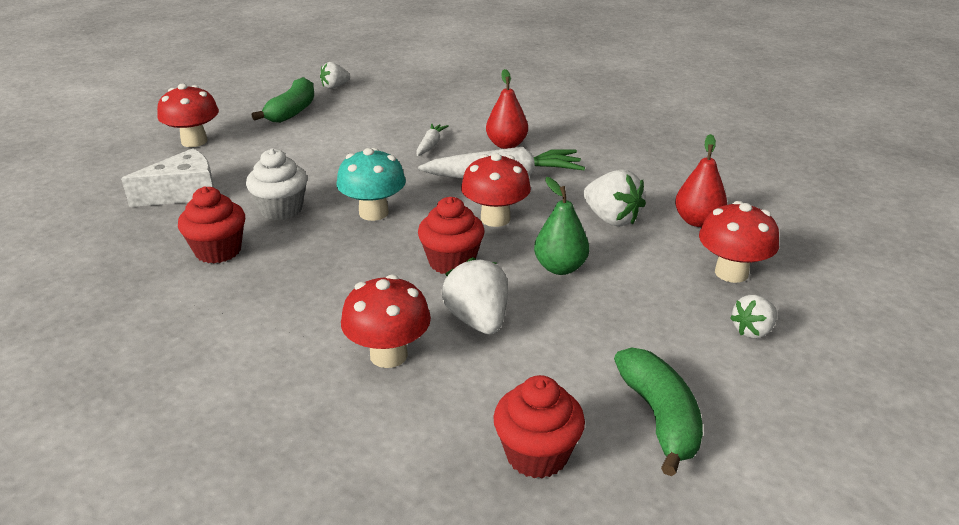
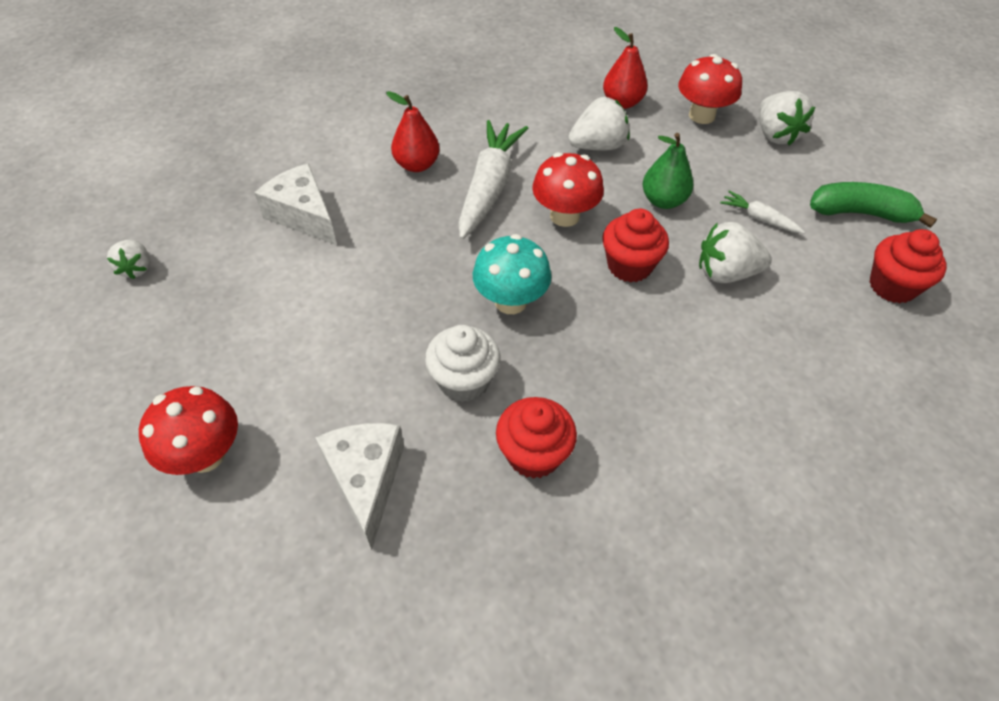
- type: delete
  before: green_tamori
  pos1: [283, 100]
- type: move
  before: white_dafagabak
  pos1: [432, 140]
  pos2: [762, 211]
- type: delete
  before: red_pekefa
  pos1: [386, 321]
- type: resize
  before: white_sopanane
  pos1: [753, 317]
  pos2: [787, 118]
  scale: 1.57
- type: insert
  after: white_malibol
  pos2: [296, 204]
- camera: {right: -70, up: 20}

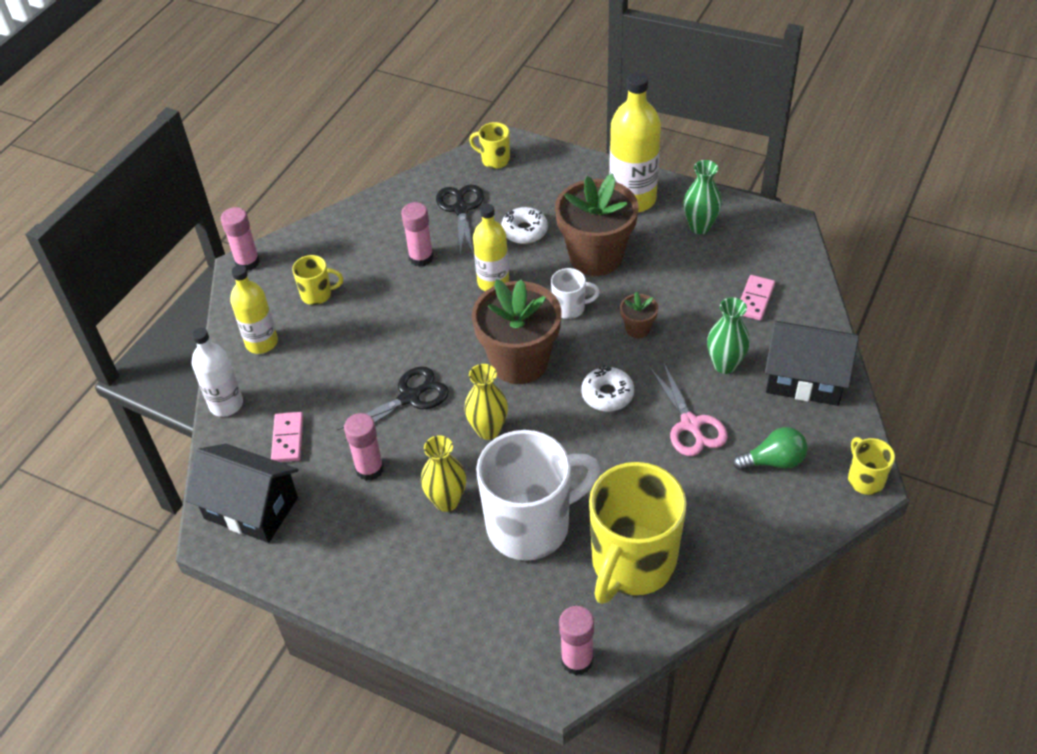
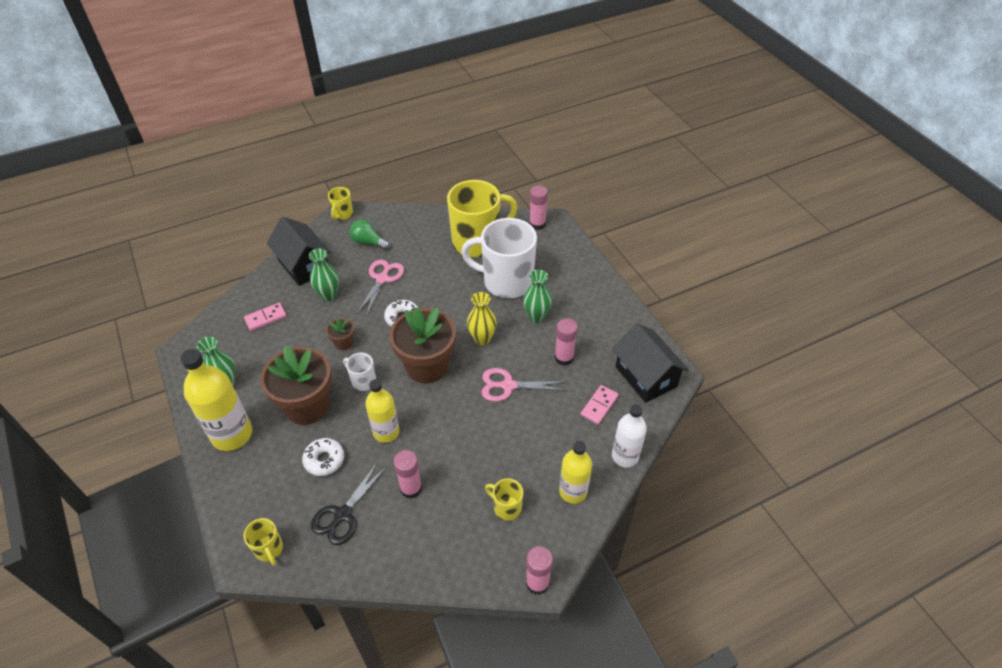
- type: recolor
  before: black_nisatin
  after: pink_nisatin
  pos1: [393, 403]
  pos2: [524, 385]
- type: recolor
  before: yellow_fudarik
  after: green_fudarik
  pos1: [443, 473]
  pos2: [537, 296]
- camera: {right: -145, up: 0}

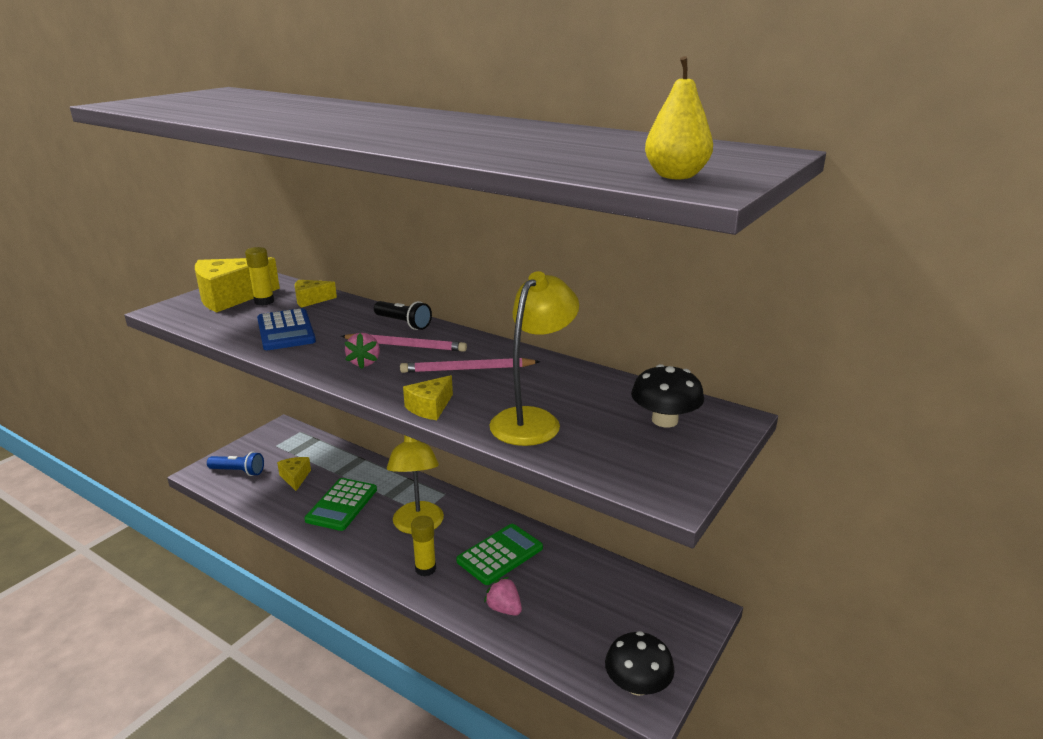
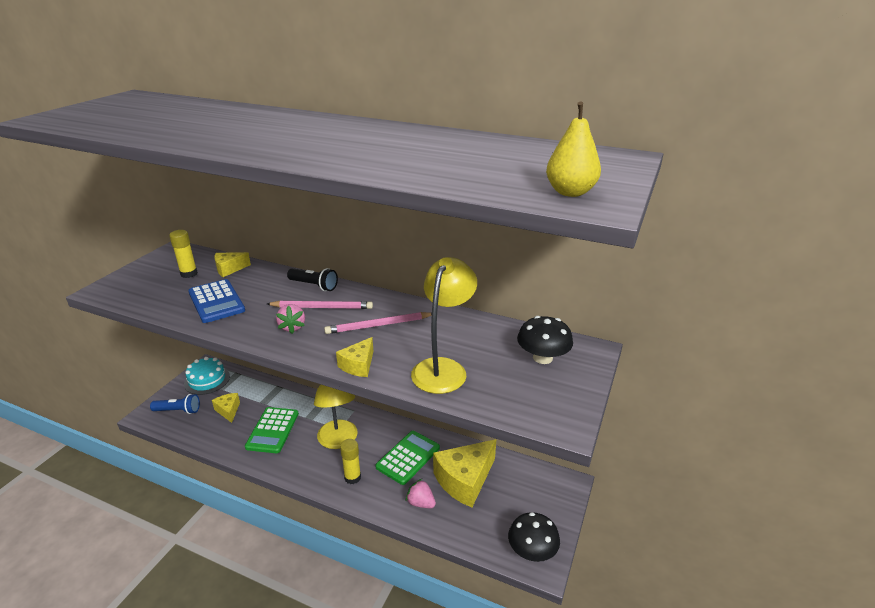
- type: move
  before: yellow_malibol
  pos1: [237, 284]
  pos2: [464, 473]
- type: insert
  after: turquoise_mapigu
  pos2: [207, 376]
- camera: {right: -10, up: 5}

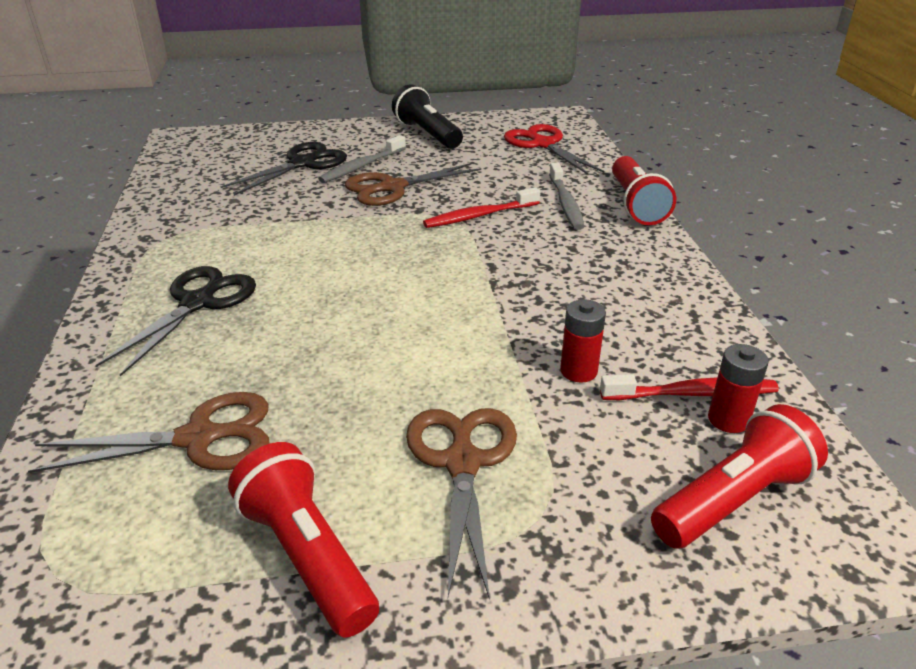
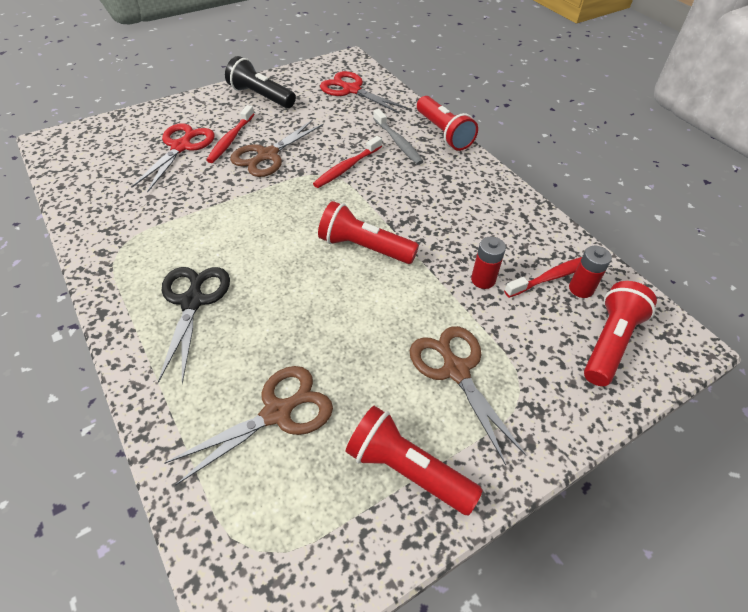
- type: recolor
  before: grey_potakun
  after: red_potakun
  pos1: [362, 159]
  pos2: [230, 134]
- type: recolor
  before: black_nisatin
  after: red_nisatin
  pos1: [284, 169]
  pos2: [173, 158]
- type: insert
  after: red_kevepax
  pos2: [368, 232]
- camera: {right: -25, up: 15}

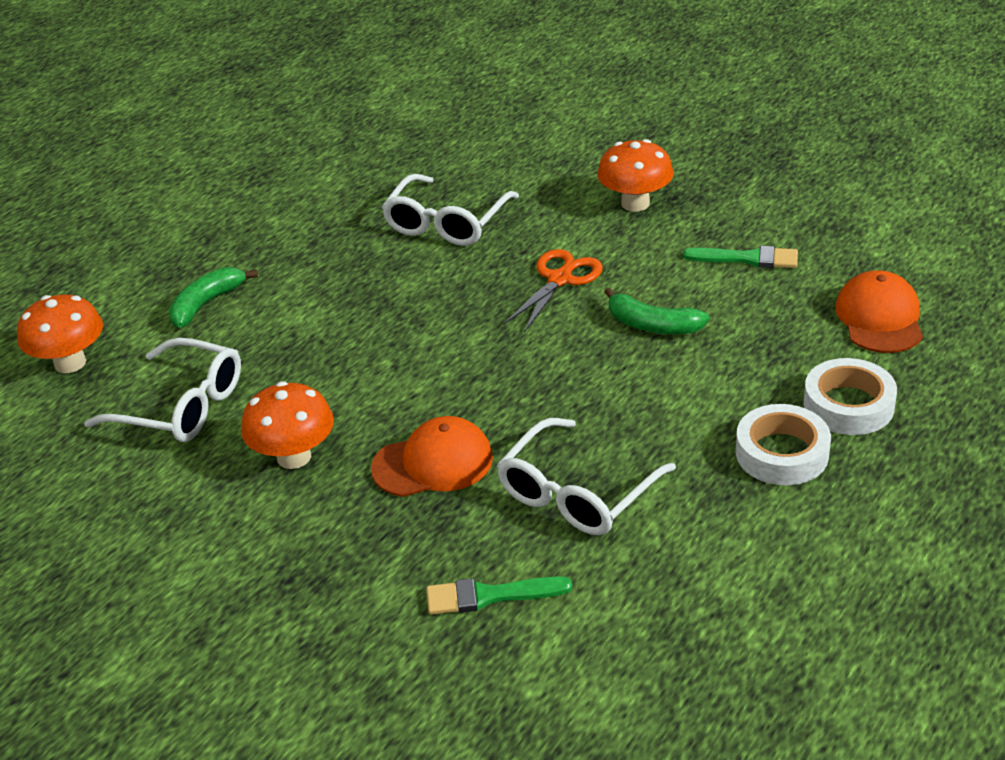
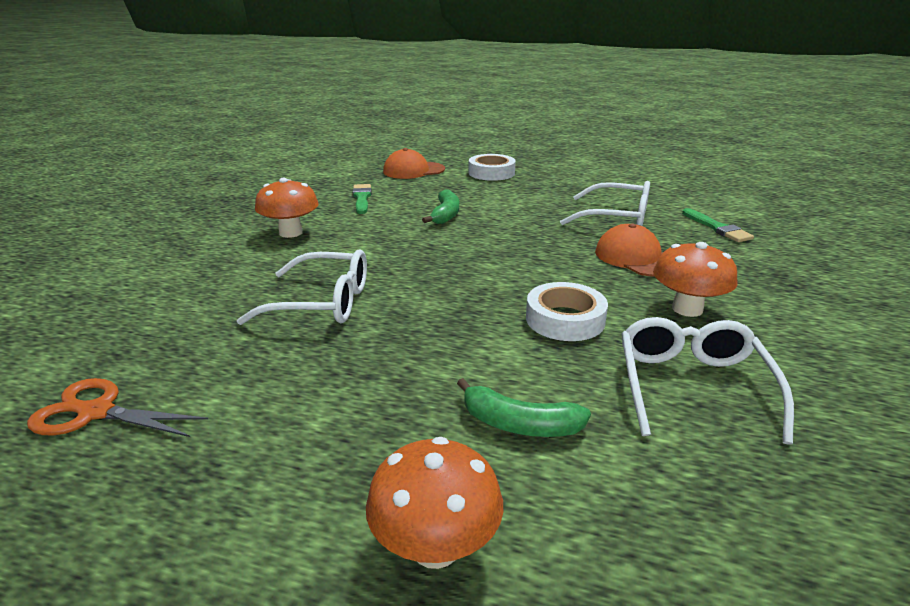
- type: move
  before: orange_nisatin
  pos1: [553, 290]
  pos2: [117, 407]
- type: move
  before: orange_pekefa
  pos1: [60, 334]
  pos2: [434, 503]
- type: move
  before: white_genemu
  pos1: [783, 444]
  pos2: [567, 311]
- camera: {right: -110, up: -10}

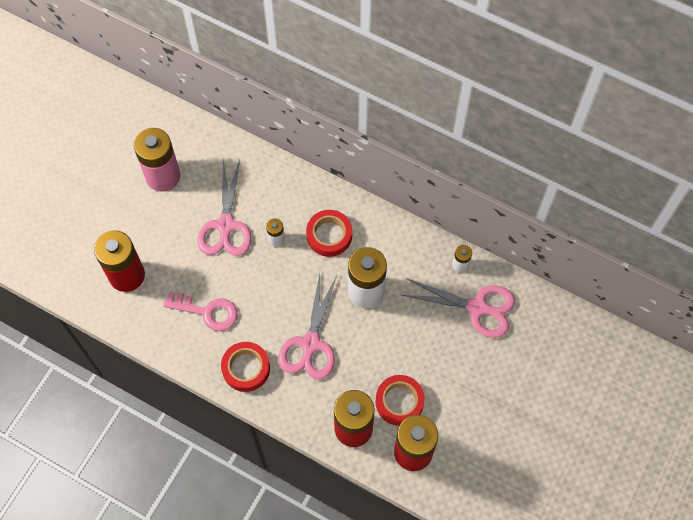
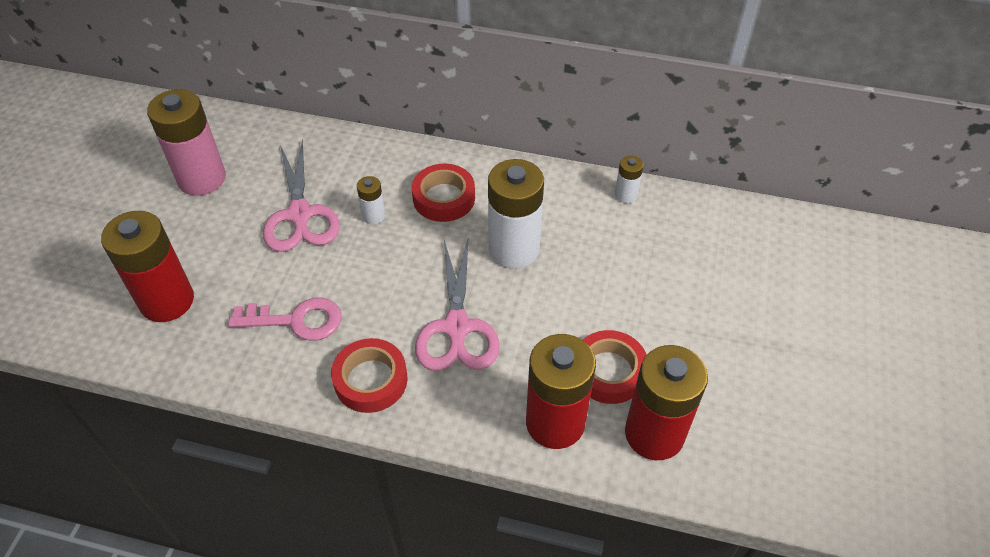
- type: delete
  before: pink_nisatin
  pos1: [458, 308]
- camera: {right: -15, up: -15}

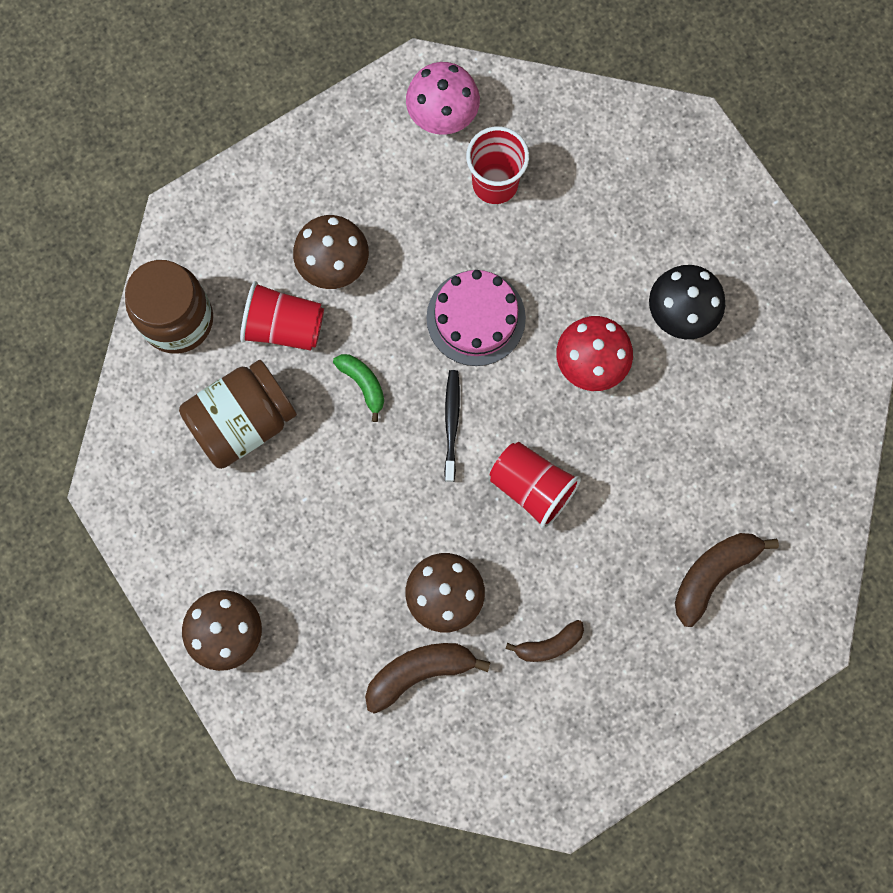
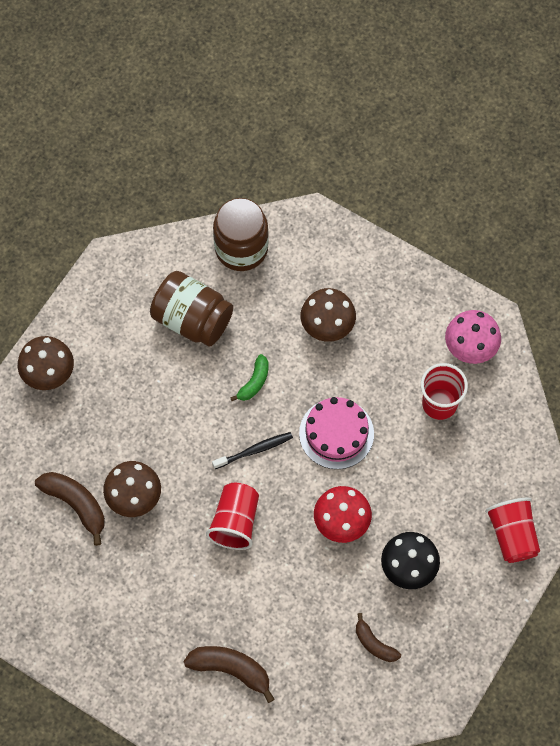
- type: move
  before: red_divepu
  pos1: [282, 316]
  pos2: [512, 530]
- type: move
  before: brown_tamori
  pos1: [545, 641]
  pos2: [378, 637]
- camera: {right: 65, up: -10}

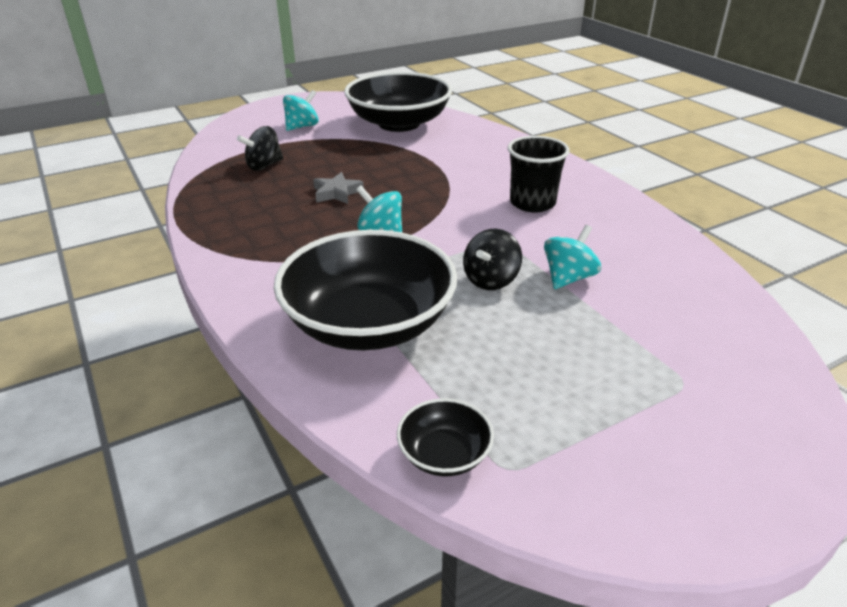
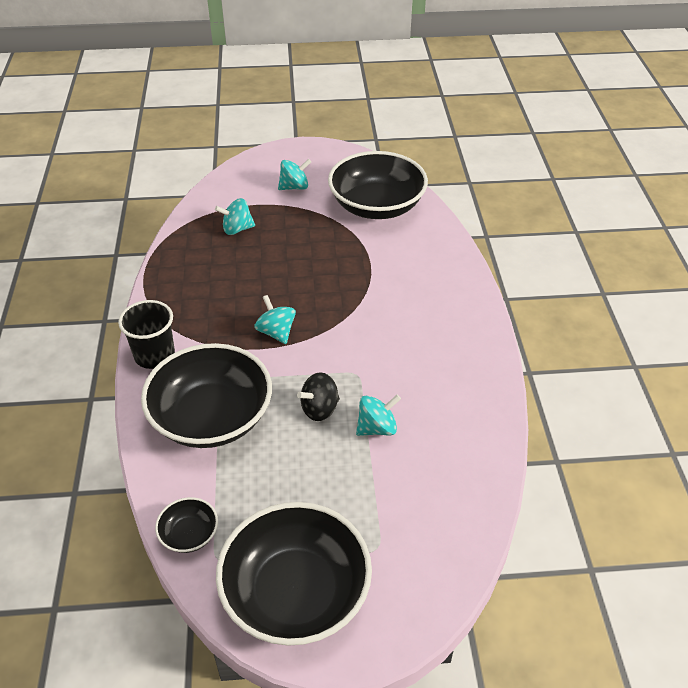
- type: recolor
  before: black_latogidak
  after: turquoise_latogidak
  pos1: [260, 148]
  pos2: [235, 216]
- type: move
  before: black_divepu
  pos1: [539, 174]
  pos2: [146, 334]
- type: delete
  before: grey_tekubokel
  pos1: [338, 188]
- type: insert
  after: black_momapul
  pos2: [294, 574]
- camera: {right: 25, up: 10}

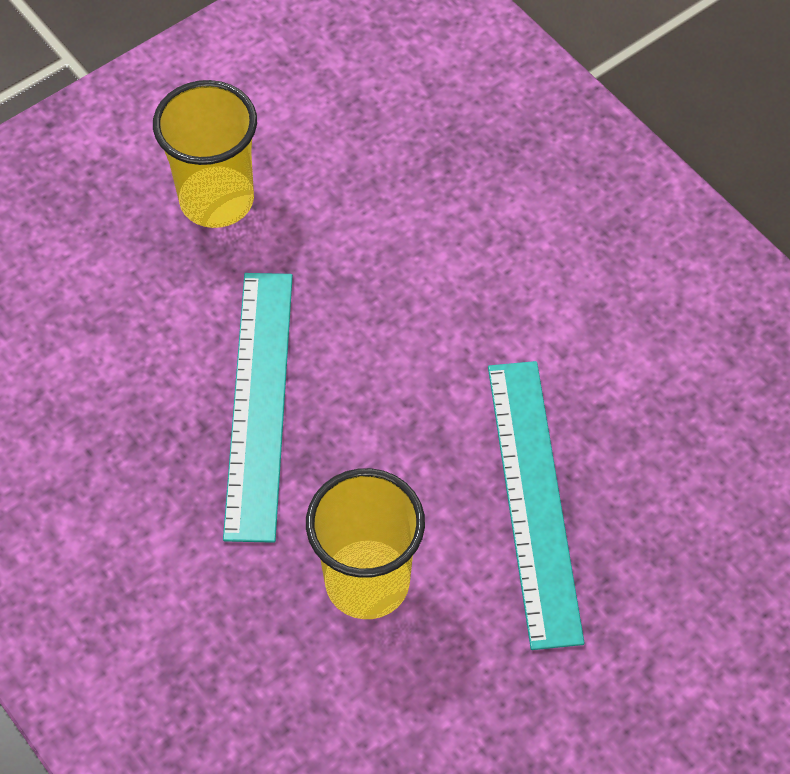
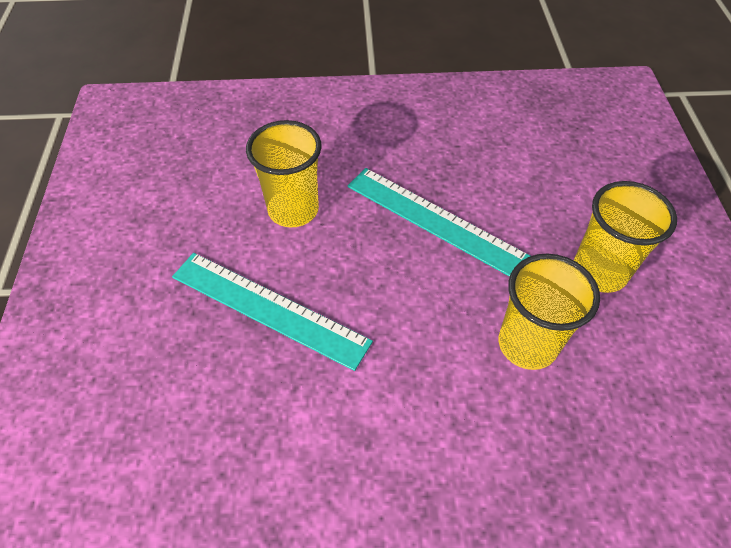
- type: insert
  after: yellow_divepu
  pos2: [549, 312]
- camera: {right: 125, up: -5}

